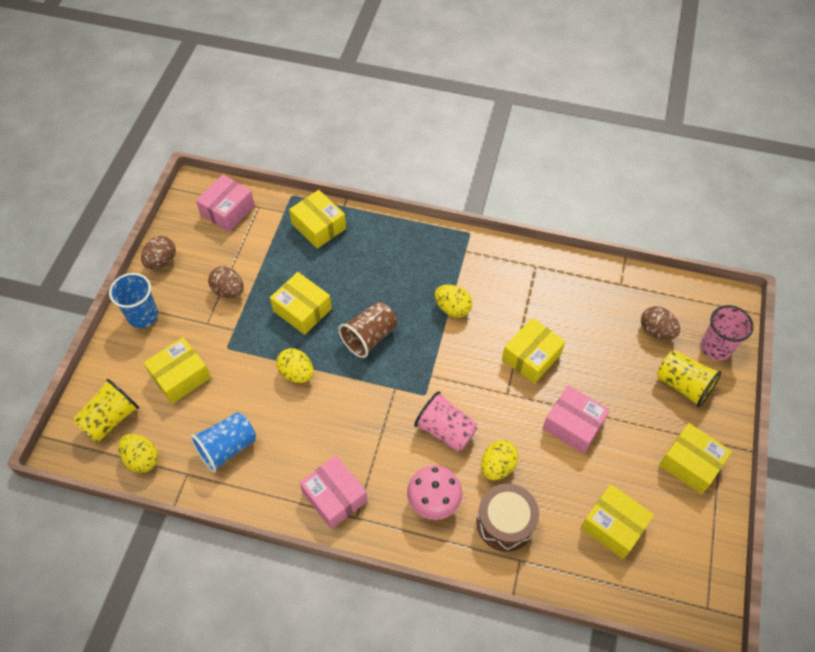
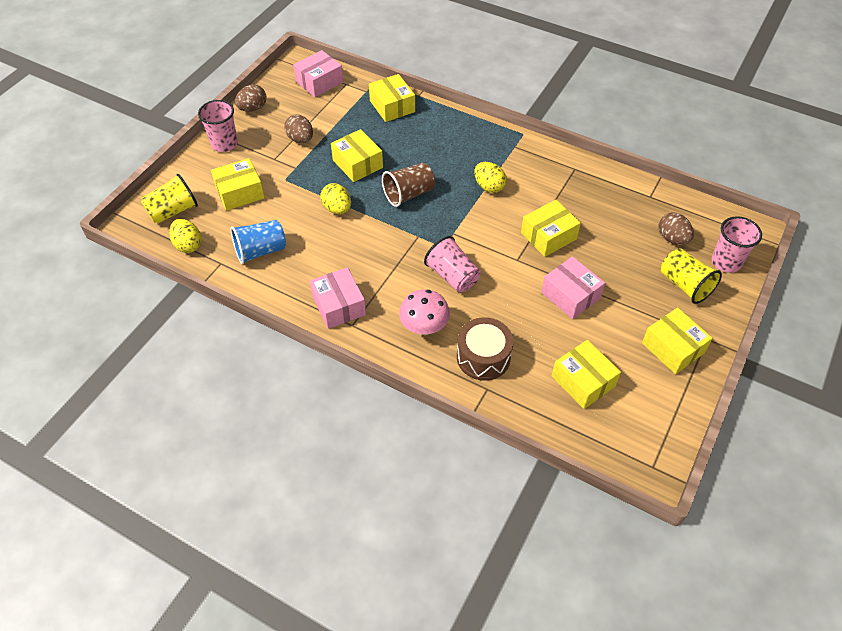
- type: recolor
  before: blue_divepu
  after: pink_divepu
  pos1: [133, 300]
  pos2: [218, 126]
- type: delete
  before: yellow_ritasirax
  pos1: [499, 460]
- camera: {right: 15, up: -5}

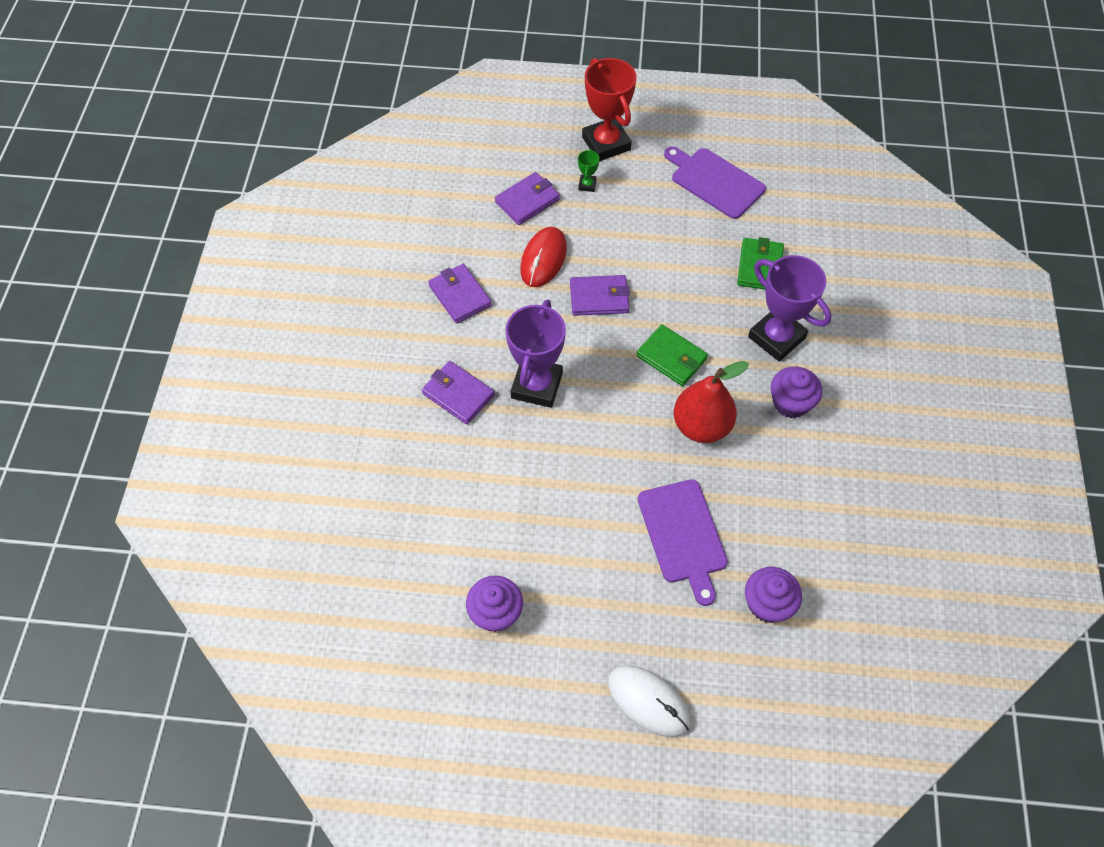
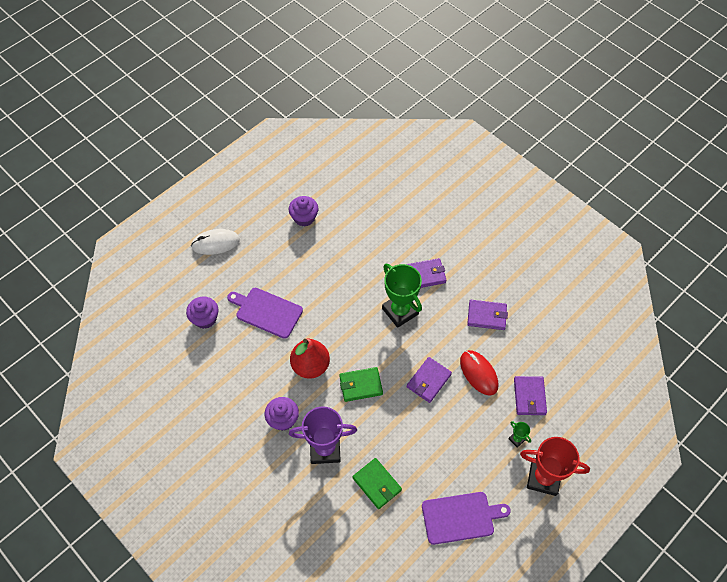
- type: recolor
  before: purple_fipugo
  after: green_fipugo
  pos1: [535, 354]
  pos2: [402, 296]
- camera: {right: 130, up: 0}

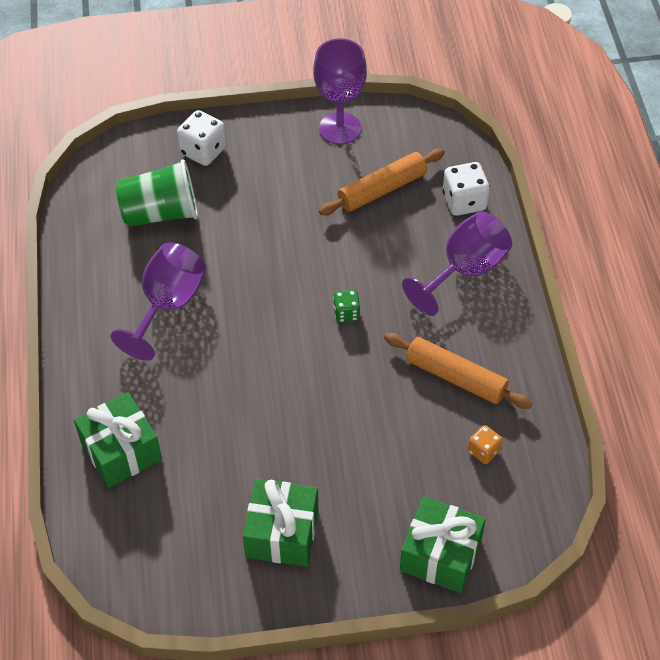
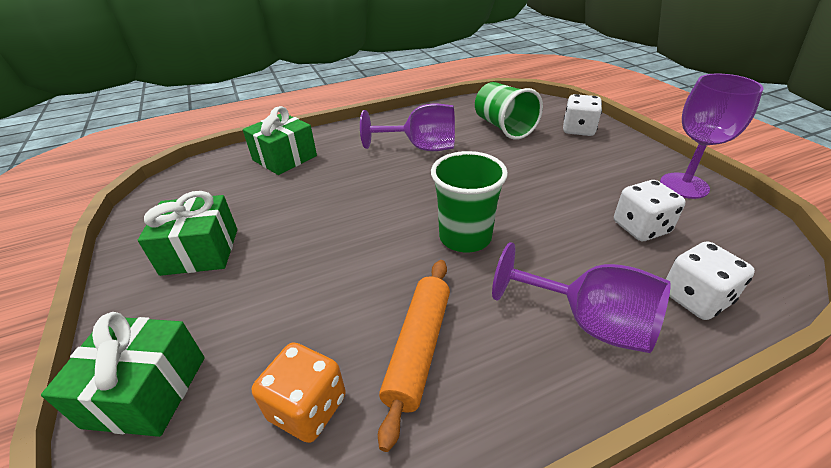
- type: replace
  before: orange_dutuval
  after: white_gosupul
  pos1: [382, 182]
  pos2: [650, 210]
- type: replace
  before: green_gosupul
  after: green_divepu
  pos1: [346, 306]
  pos2: [469, 201]
- type: resize
  before: orange_gosupul
  pos1: [485, 444]
  pos2: [299, 392]
  scale: 1.67
- camera: {right: 75, up: -15}

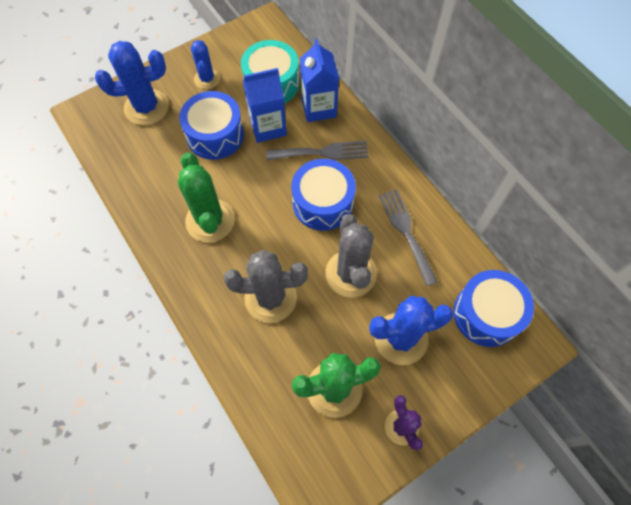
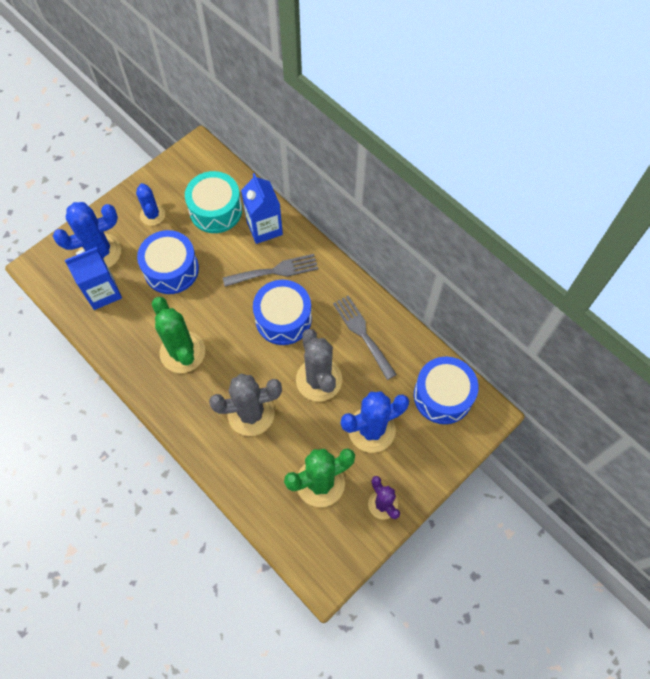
- type: move
  before: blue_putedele
  pos1: [265, 105]
  pos2: [93, 278]
- camera: {right: -10, up: 0}

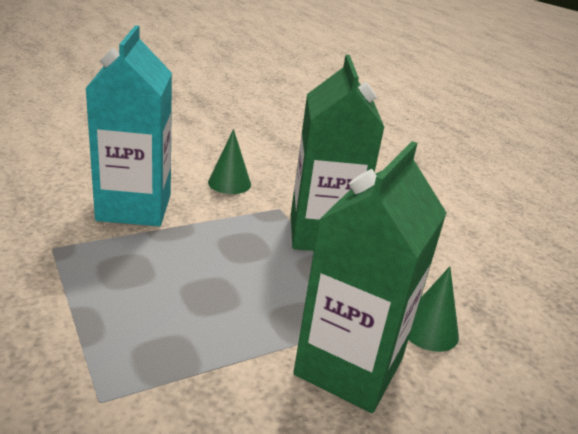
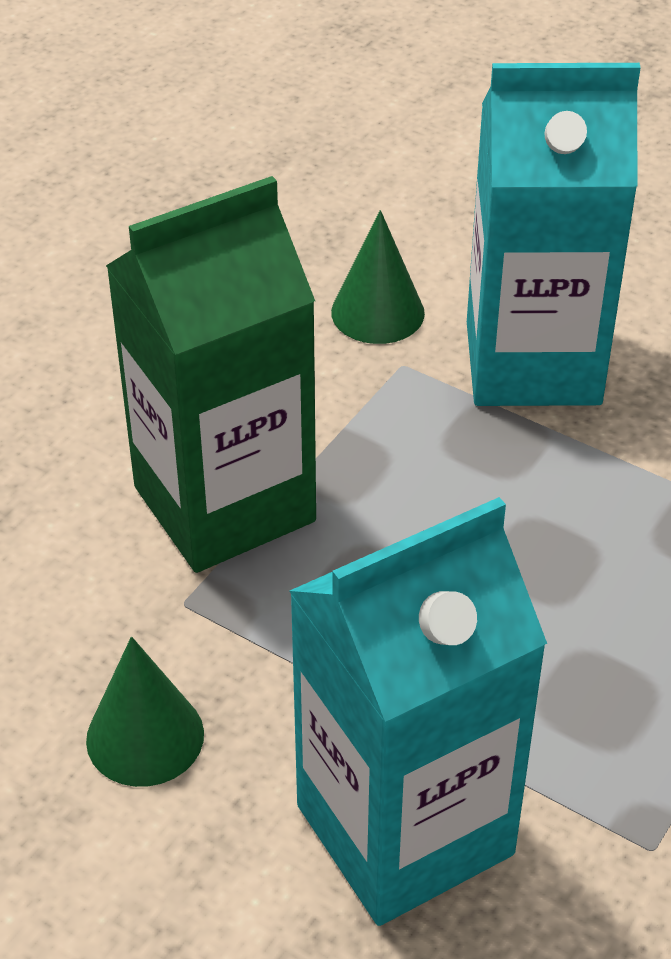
- type: recolor
  before: green_putedele
  after: turquoise_putedele
  pos1: [370, 277]
  pos2: [554, 234]
- camera: {right: -115, up: 15}

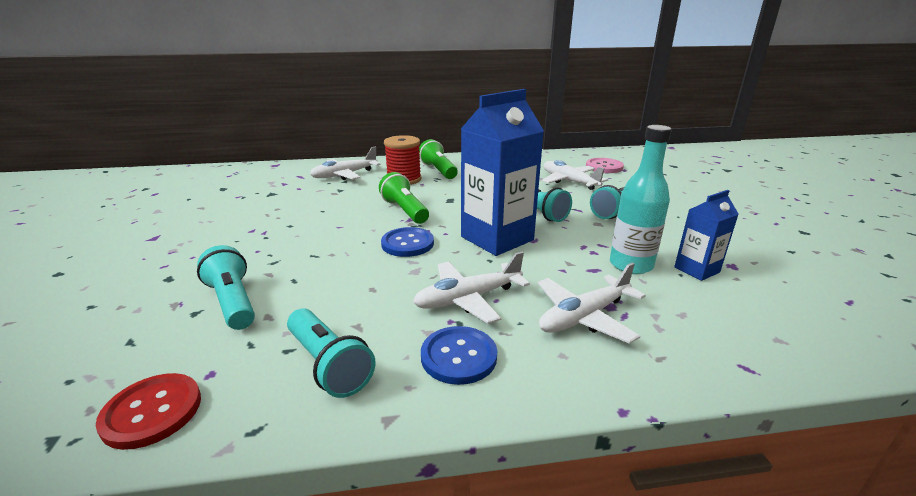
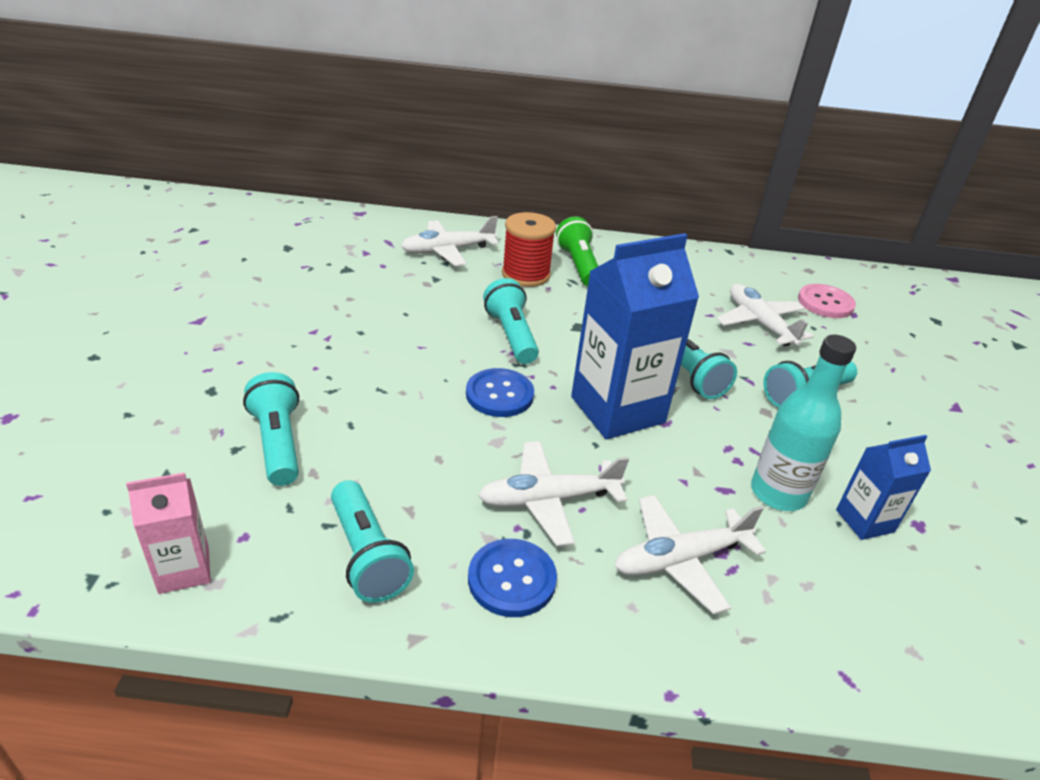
- type: recolor
  before: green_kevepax
  after: turquoise_kevepax
  pos1: [404, 198]
  pos2: [511, 321]
- type: replace
  before: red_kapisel
  after: pink_putedele
  pos1: [148, 411]
  pos2: [168, 533]
- camera: {right: 10, up: 10}

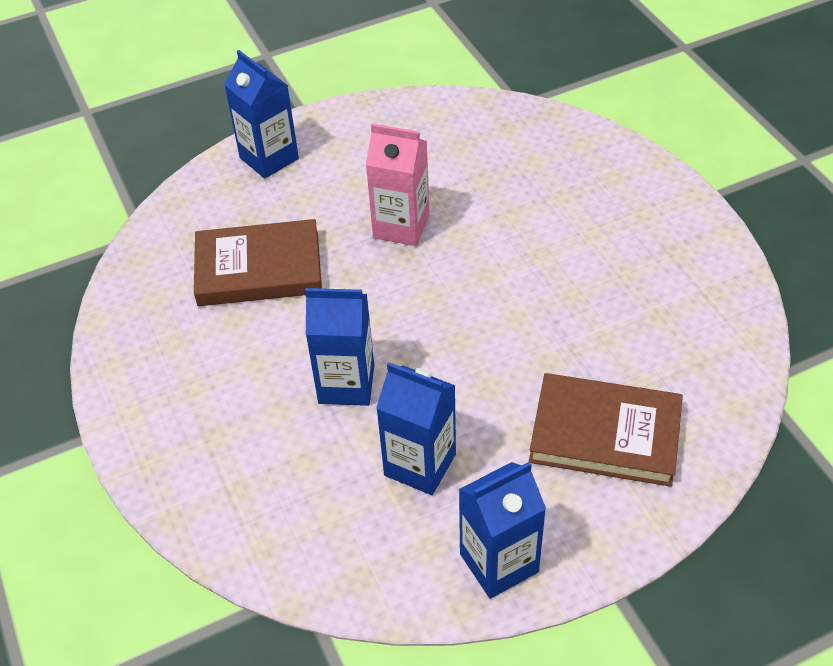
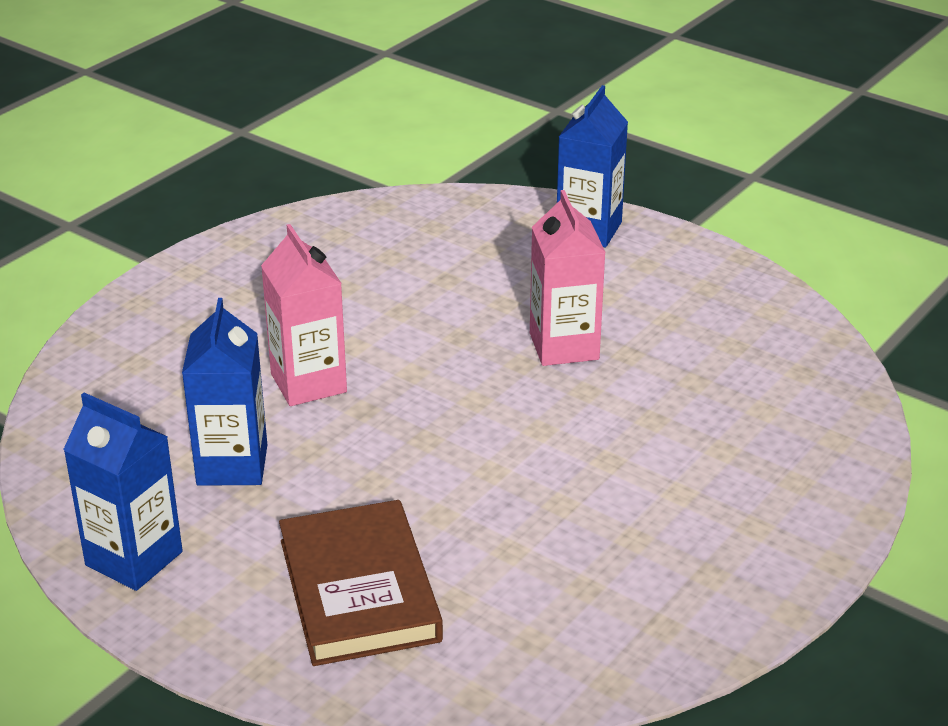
- type: delete
  before: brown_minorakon
  pos1: [258, 262]
- type: recolor
  before: blue_putedele
  after: pink_putedele
  pos1: [339, 346]
  pos2: [304, 315]
- camera: {right: 60, up: -15}

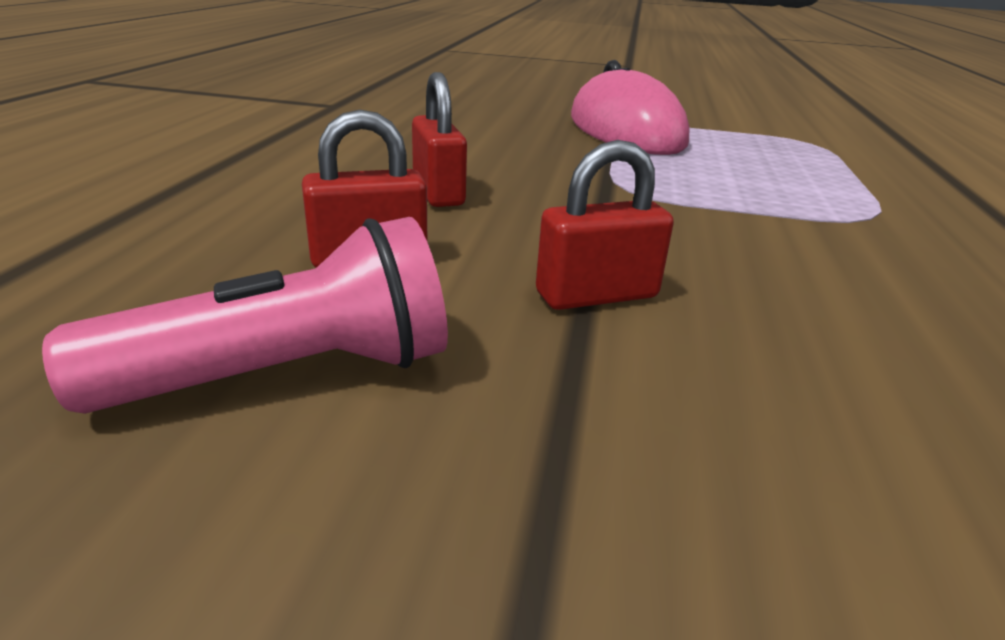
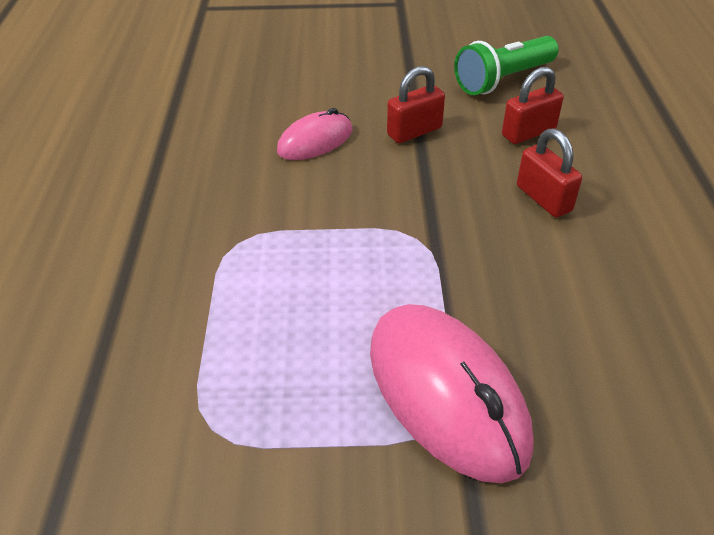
- type: recolor
  before: pink_kevepax
  after: green_kevepax
  pos1: [245, 315]
  pos2: [506, 65]
- type: insert
  after: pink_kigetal
  pos2: [314, 134]
- camera: {right: 170, up: 15}

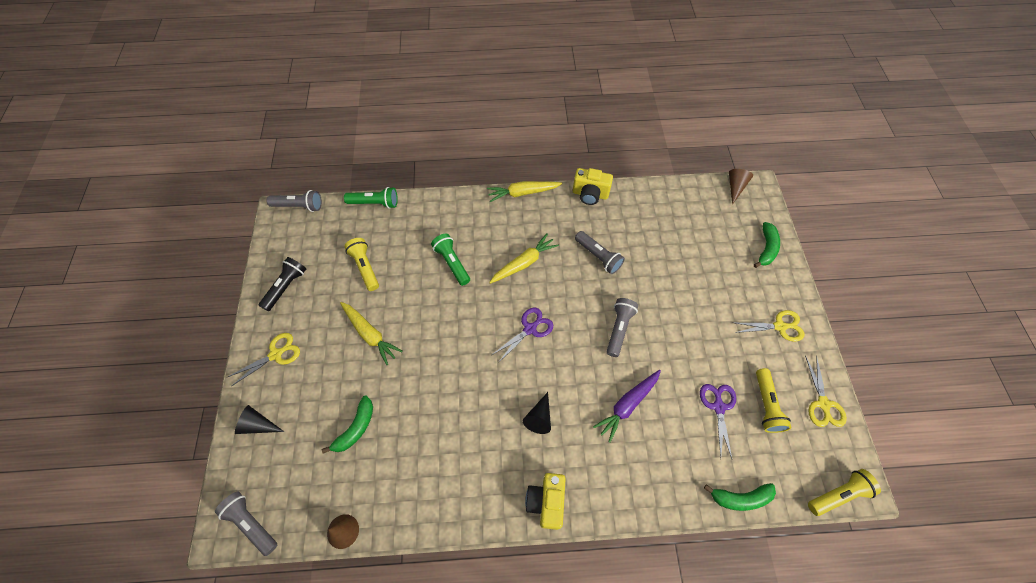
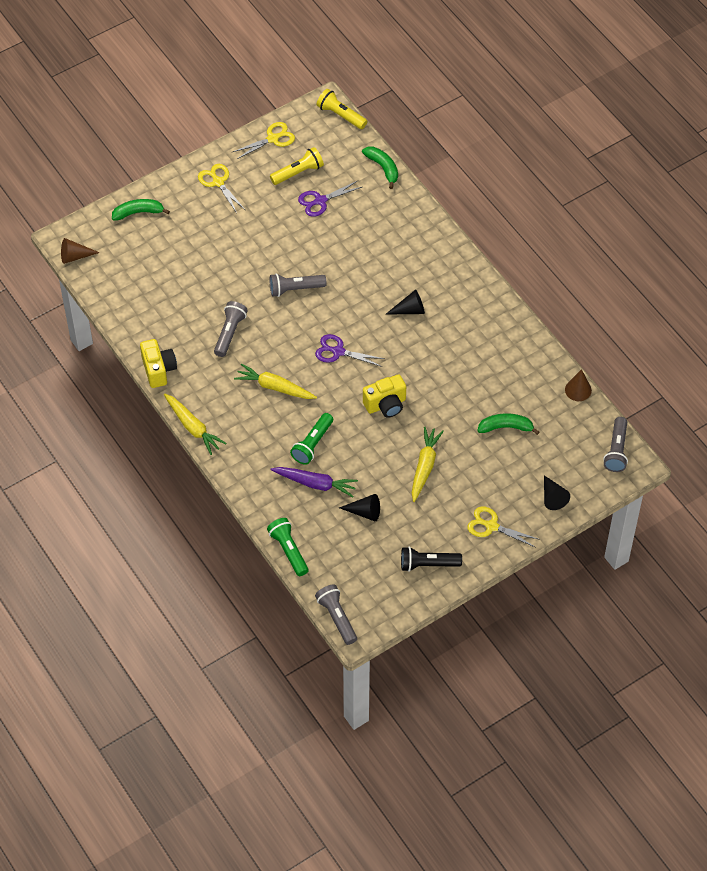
- type: replace
  before: yellow_kevepax
  after: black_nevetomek
  pos1: [361, 264]
  pos2: [359, 507]
- type: move
  before: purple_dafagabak
  pos1: [627, 406]
  pos2: [314, 482]
- type: move
  before: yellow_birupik
  pos1: [545, 501]
  pos2: [384, 396]
- camera: {right: -120, up: -5}

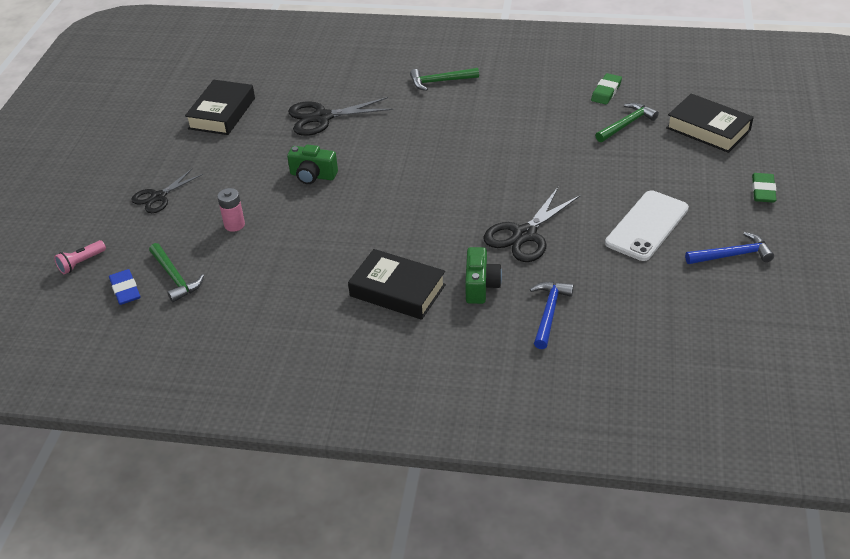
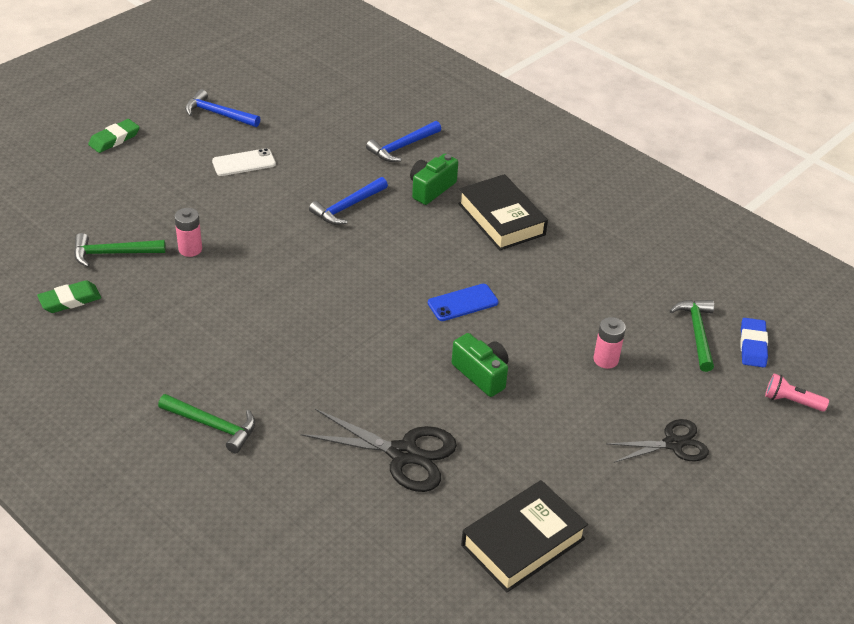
- type: delete
  before: black_minorakon
  pos1: [710, 123]
- type: replace
  before: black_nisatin
  after: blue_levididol
  pos1: [532, 224]
  pos2: [348, 201]
- type: resize
  before: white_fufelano
  pos1: [647, 225]
  pos2: [244, 162]
  scale: 0.6
- type: rotate
  before: pink_kevepax
  pos1: [80, 257]
  pos2: [797, 392]
  turn: -150
- type: insert
  after: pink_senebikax
  pos2: [188, 232]
- type: insert
  after: blue_fufelano
  pos2: [463, 302]
- camera: {right: -150, up: 0}

